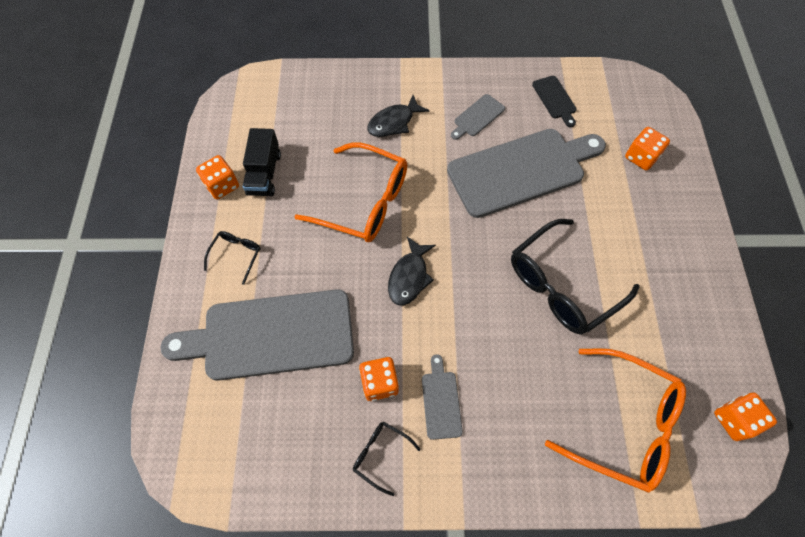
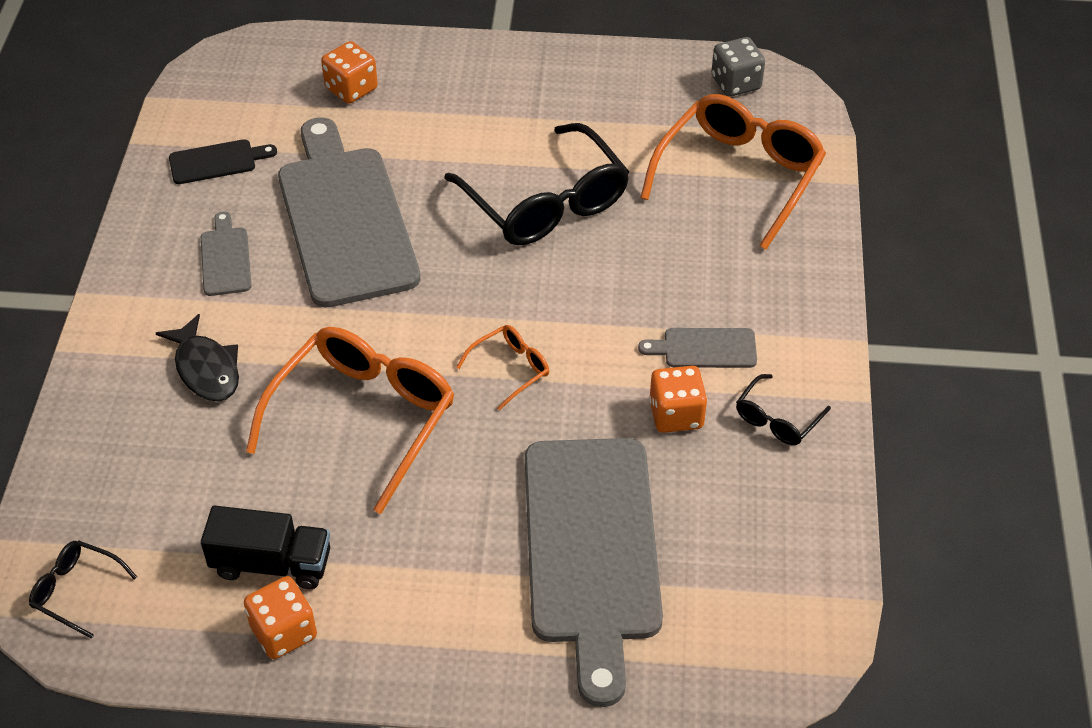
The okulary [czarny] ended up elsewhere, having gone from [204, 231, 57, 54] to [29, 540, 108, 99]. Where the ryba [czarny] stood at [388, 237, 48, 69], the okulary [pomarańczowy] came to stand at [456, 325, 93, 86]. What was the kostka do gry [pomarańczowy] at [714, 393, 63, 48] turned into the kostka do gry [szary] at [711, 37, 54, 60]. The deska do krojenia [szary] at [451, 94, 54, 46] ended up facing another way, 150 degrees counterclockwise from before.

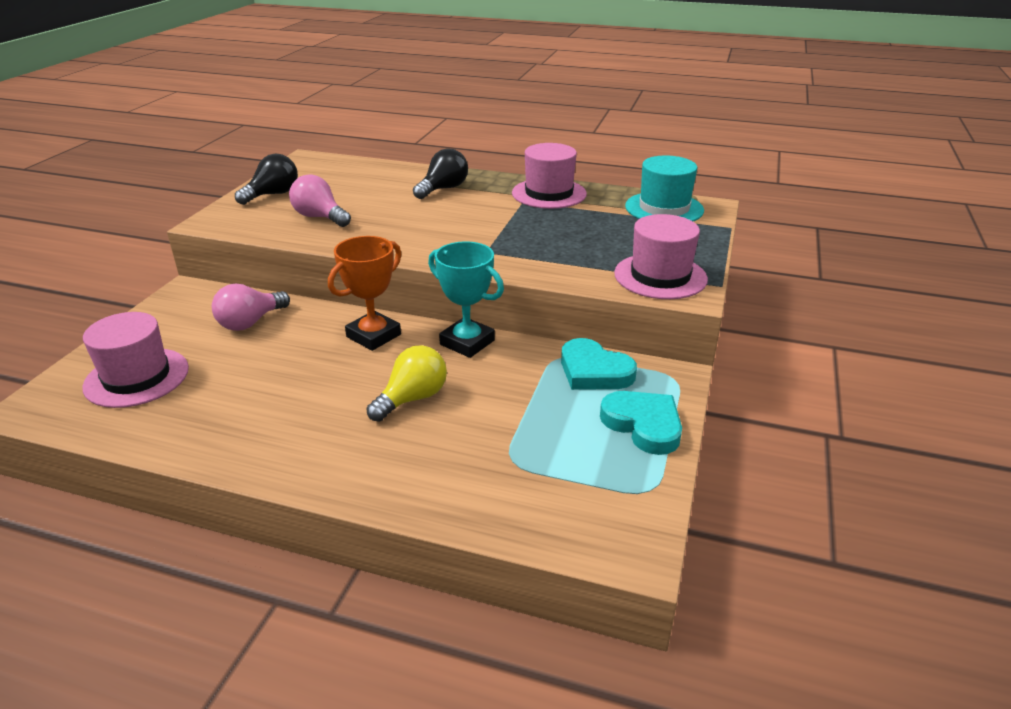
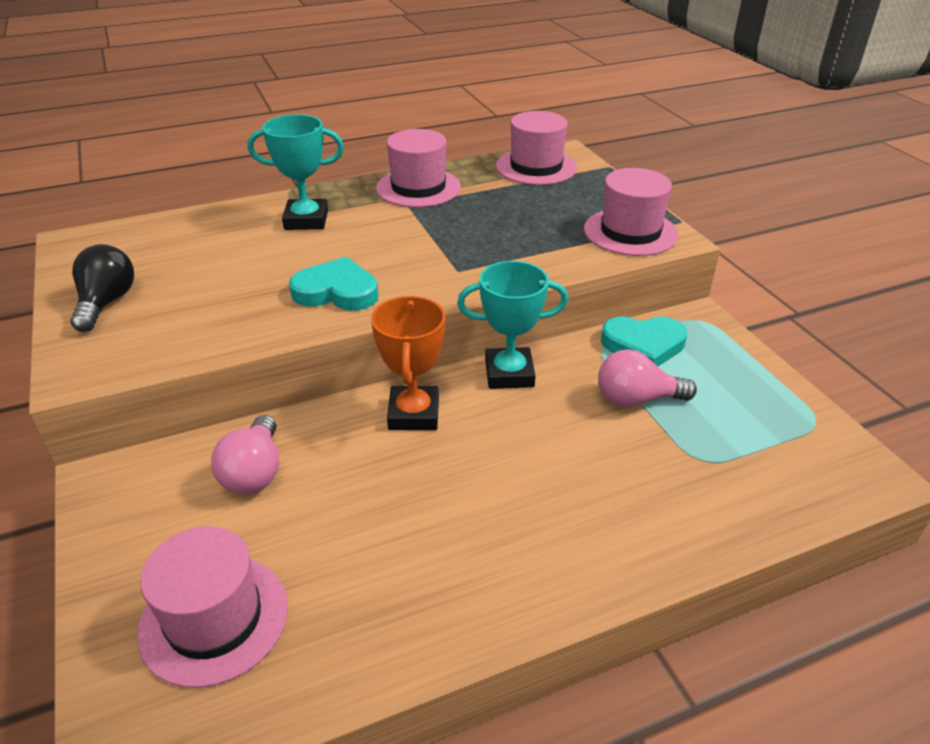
The second view lost the żarówka [żółty] at [366, 345, 81, 77]. The żarówka [różowy] ended up elsewhere, having gone from [289, 174, 62, 53] to [598, 349, 99, 59]. The serce [turkusowy] ended up elsewhere, having gone from [600, 391, 82, 64] to [289, 257, 89, 54]. Where the żarówka [czarny] stood at [413, 148, 55, 51], the puchar [turkusowy] came to stand at [248, 114, 96, 116]. What was the kapelusz [turkusowy] at [625, 155, 79, 66] turned into the kapelusz [różowy] at [496, 111, 81, 74].

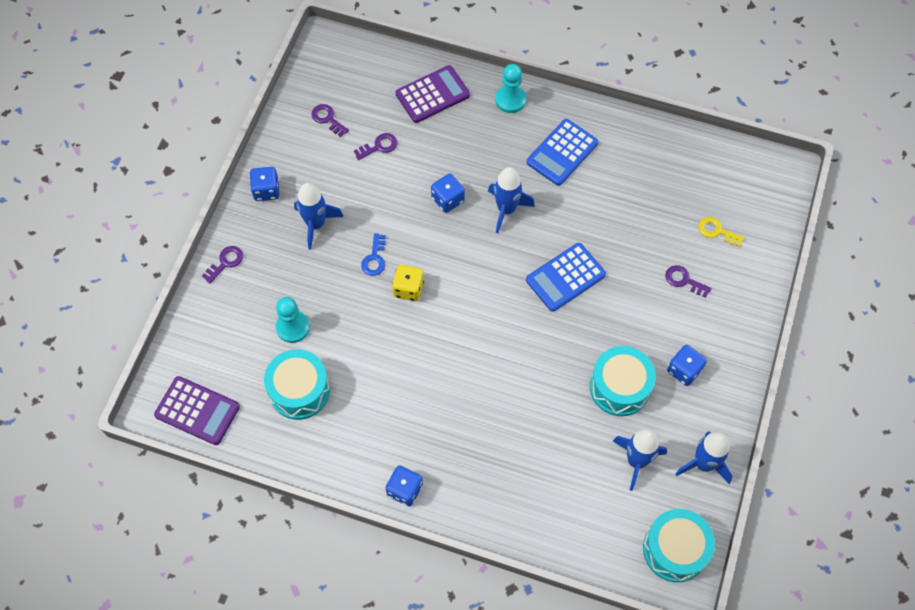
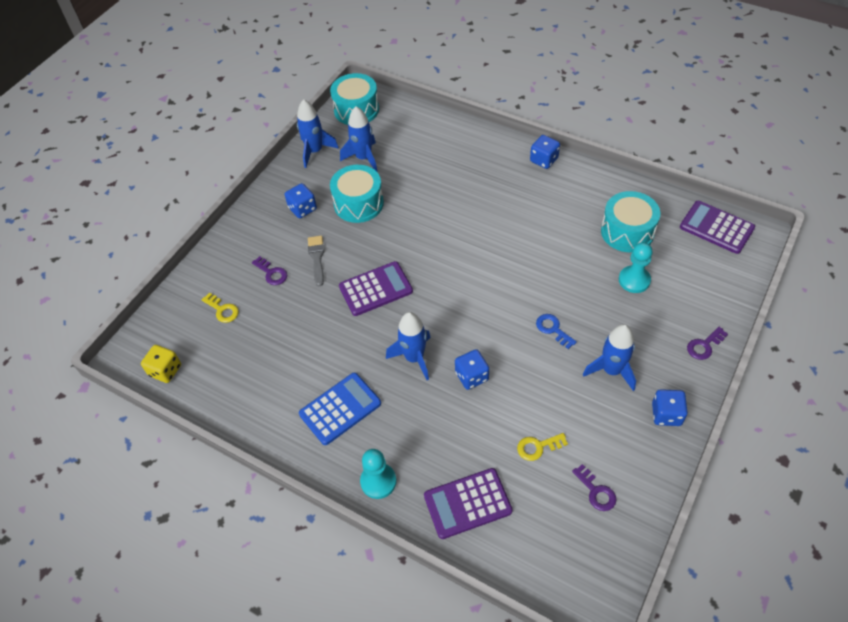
The second view gained the pędzel [szary] at [308, 236, 16, 50]. The kostka do gry [żółty] ended up elsewhere, having gone from [392, 265, 32, 36] to [141, 345, 40, 38]. What was the klucz [fioletowy] at [354, 133, 44, 27] turned into the klucz [żółty] at [517, 433, 51, 28]. What was the kalkulator [niebieski] at [526, 243, 80, 69] turned into the kalkulator [fioletowy] at [339, 261, 74, 55]. The klucz [niebieski] at [361, 233, 25, 43] ended up facing another way, 60 degrees counterclockwise from before.

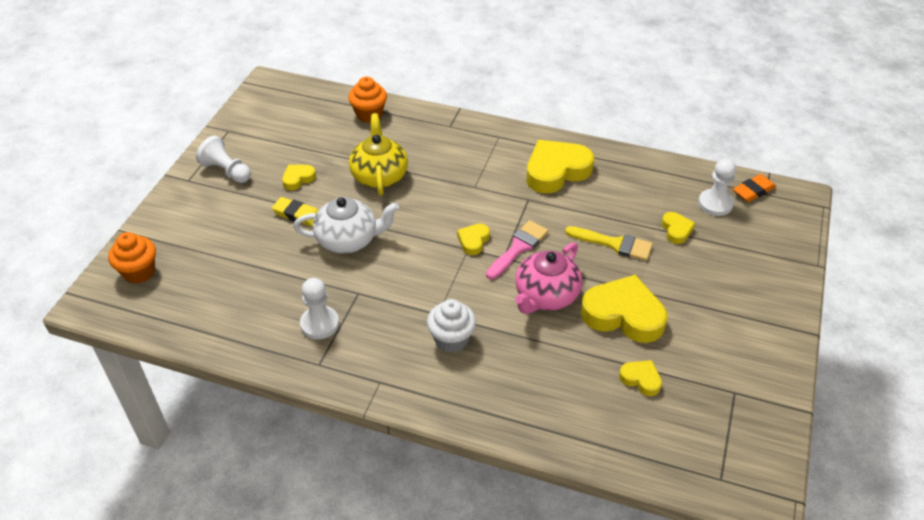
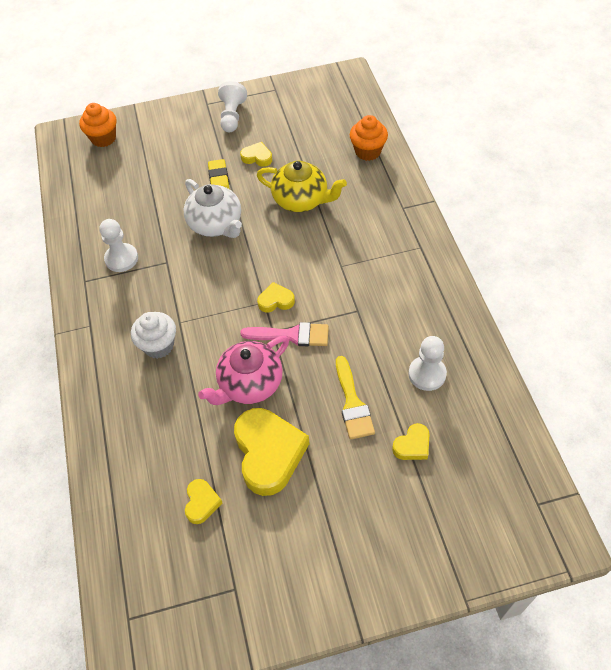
The second view lost the serce [żółty] at [526, 140, 68, 53]. The second view lost the gumka do mazania [pomarańczowy] at [733, 174, 43, 28]. The pionek [biały] ended up elsewhere, having gone from [698, 158, 38, 58] to [409, 336, 38, 55]. The imbryk [żółty] at [349, 113, 59, 83] ended up facing another way, 60 degrees clockwise from before. The imbryk [różowy] at [515, 243, 67, 71] ended up facing another way, 45 degrees counterclockwise from before.

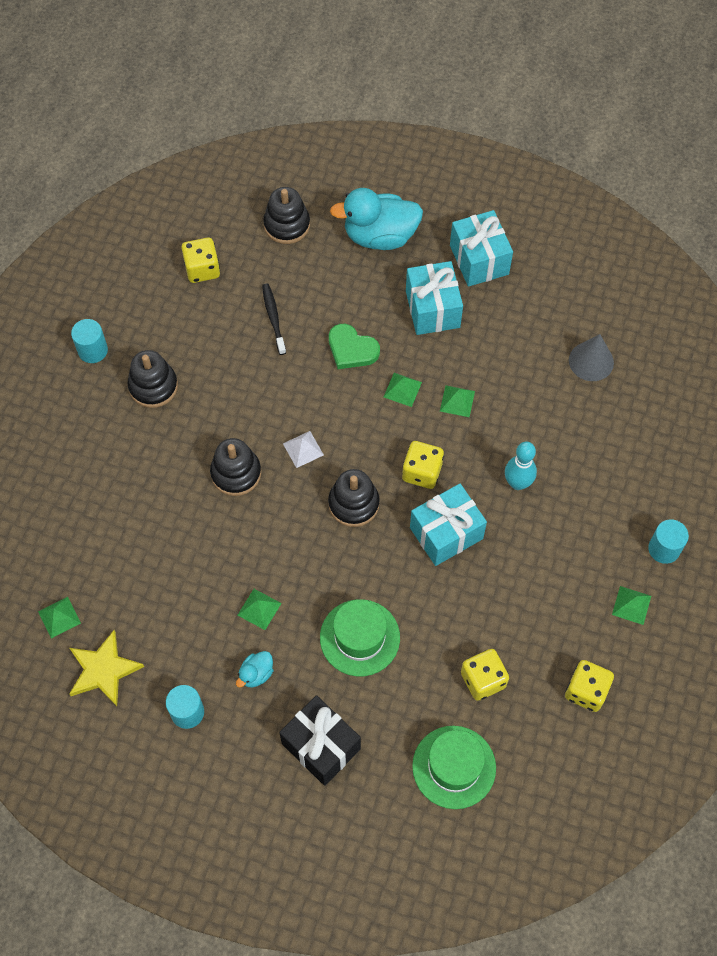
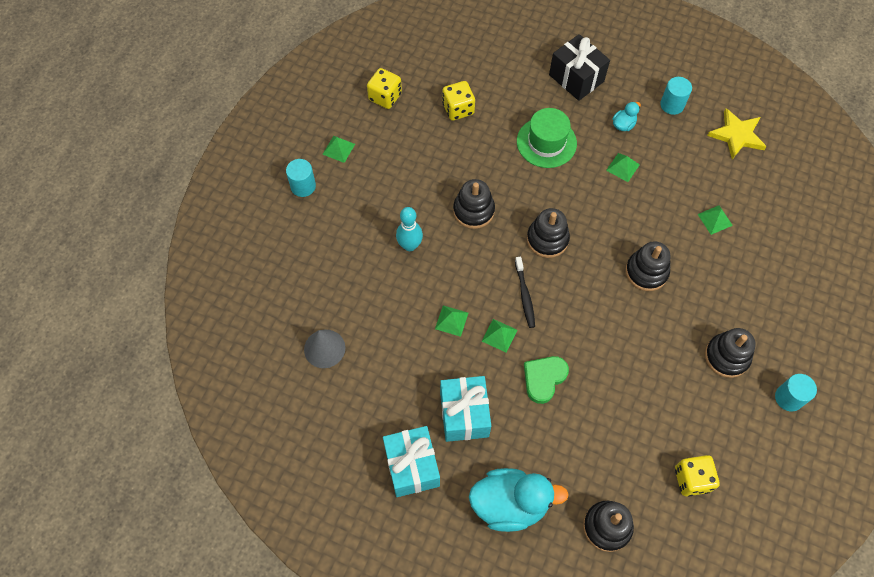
The second view lost the piramida [biały] at [283, 431, 41, 37]. The second view lost the kostka do gry [żółty] at [402, 441, 42, 48]. The second view lost the kapelusz [zielony] at [412, 726, 84, 83]. The piramida [zielony] ended up elsewhere, having gone from [38, 597, 43, 41] to [698, 205, 35, 30]. The szczoteczka do zębów [czarny] ended up elsewhere, having gone from [262, 283, 24, 72] to [515, 257, 20, 71]. Where the prezent [turkusowy] stood at [410, 484, 77, 82], the zabawka nakładanka [czarny] came to stand at [453, 179, 42, 50]. The serce [zielony] at [329, 324, 51, 45] ended up facing another way, 90 degrees counterclockwise from before.

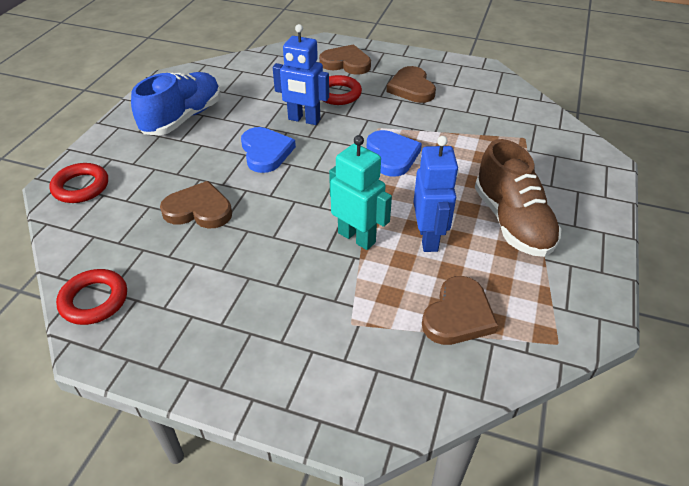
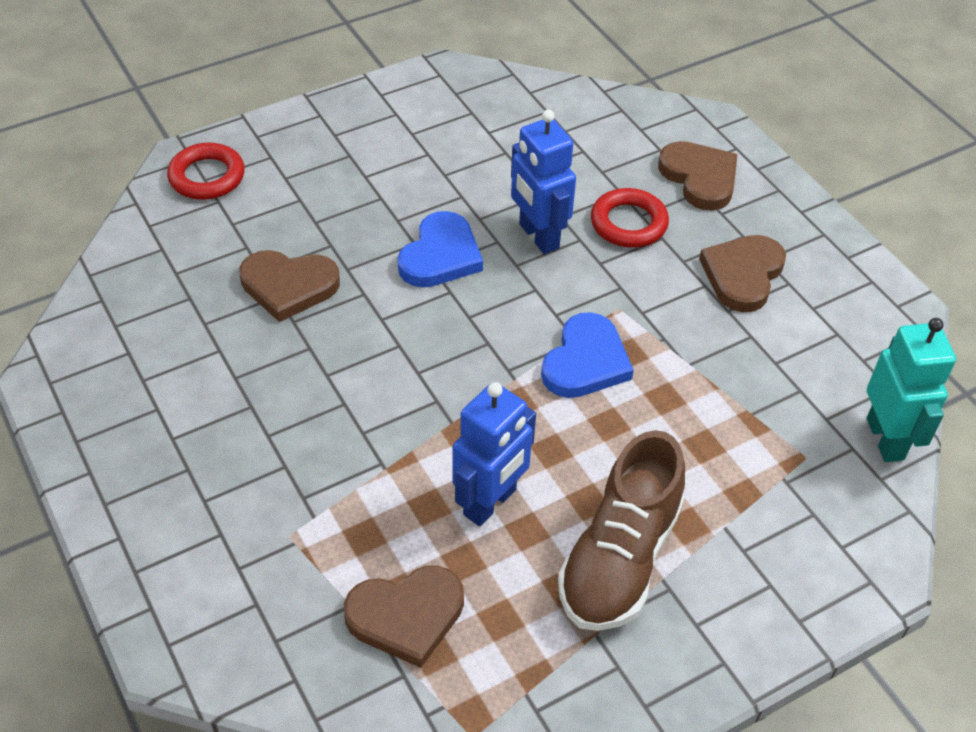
The second view lost the pierścień [czerwony] at [56, 269, 71, 56]. The second view lost the but [niebieski] at [131, 72, 90, 63]. The robot [turkusowy] ended up elsewhere, having gone from [329, 135, 63, 115] to [867, 318, 89, 144]. The serce [brązowy] at [160, 181, 72, 47] ended up facing another way, 135 degrees clockwise from before.

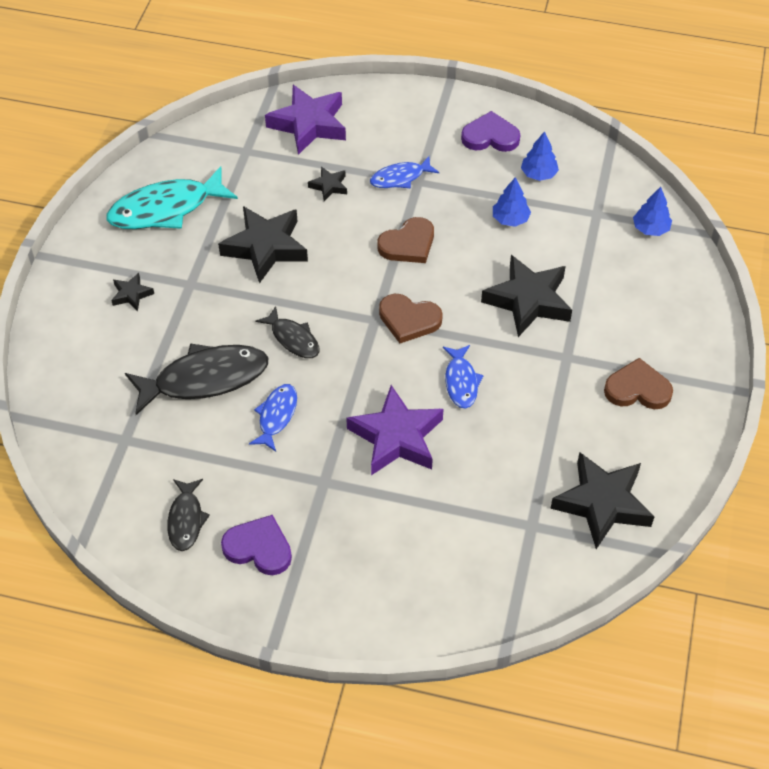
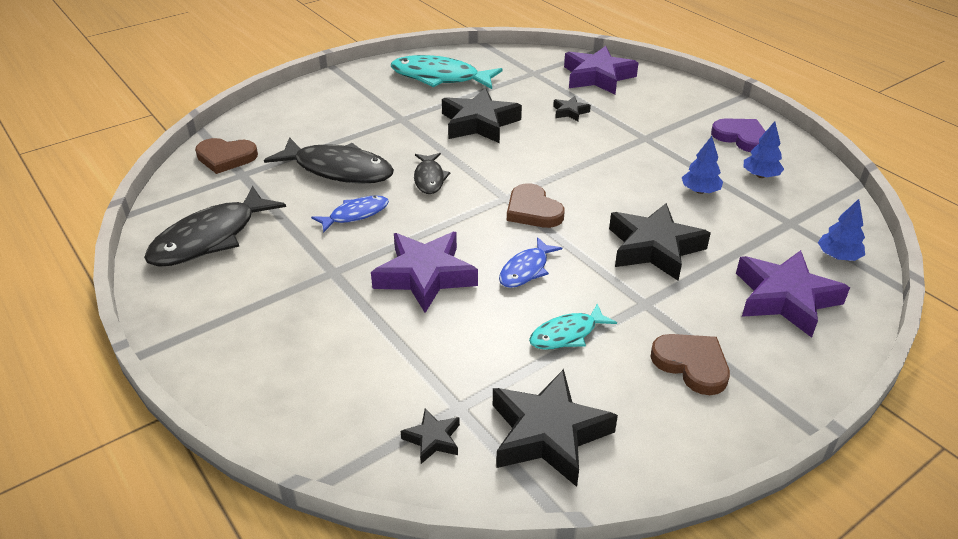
The second view lost the serce [fioletowy] at [221, 515, 71, 60]. The second view lost the ryba [niebieski] at [370, 156, 69, 32]. The second view gained the ryba [turkusowy] at [529, 303, 88, 47]. The second view gained the gwiazda [fioletowy] at [736, 250, 114, 88]. The gwiazda [czarny] ended up elsewhere, having gone from [111, 273, 43, 38] to [401, 408, 59, 56]. The serce [brązowy] ended up elsewhere, having gone from [377, 217, 57, 46] to [195, 138, 63, 36]. The size of the ryba [czarny] at [167, 479, 43, 72] changed by a factor of 1.82.

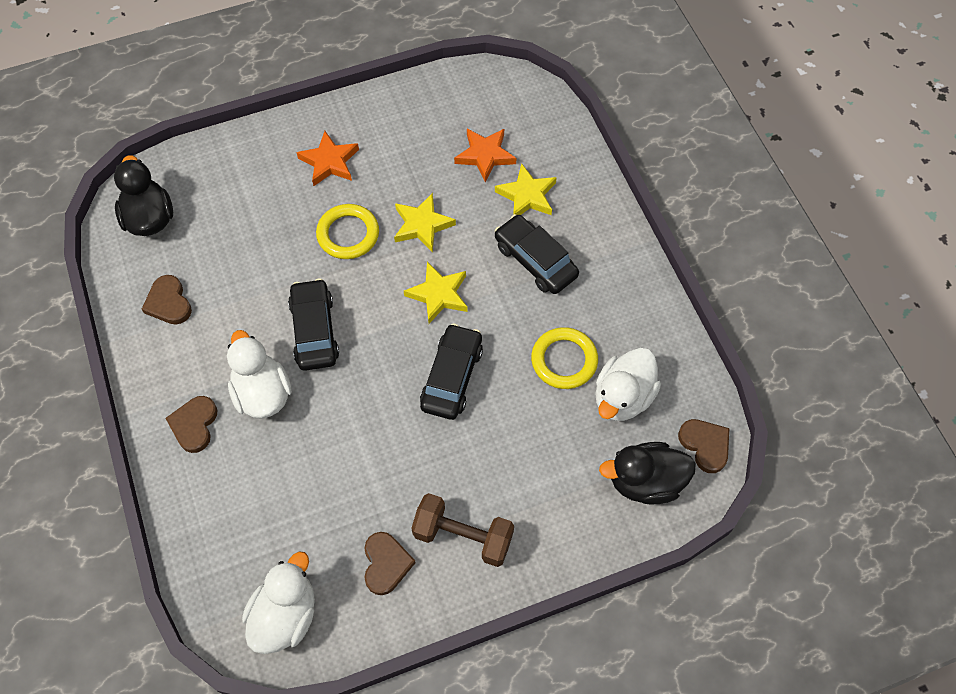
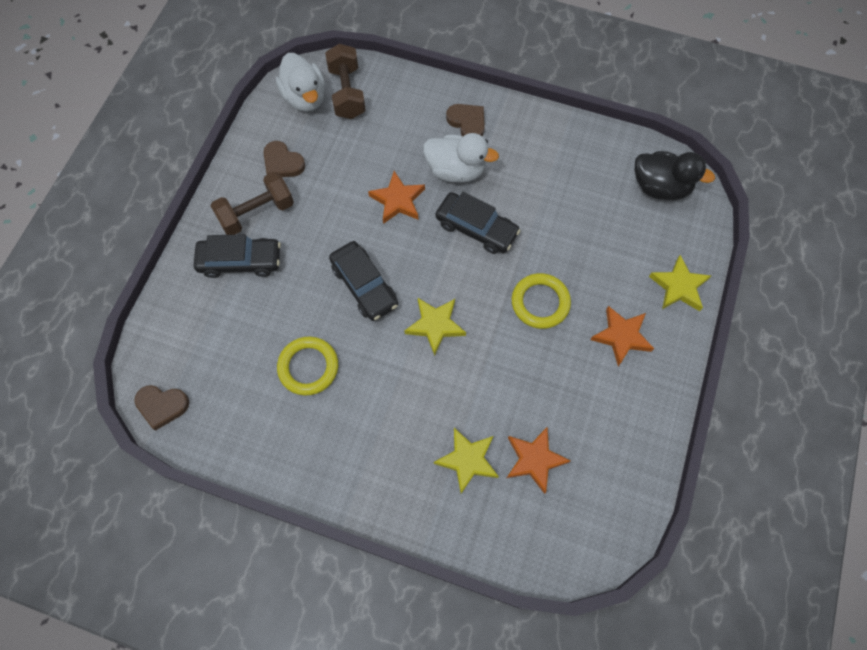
The second view lost the serce [brązowy] at [142, 275, 50, 50]. The second view lost the kaczka [biały] at [595, 348, 66, 73]. The second view lost the kaczka [czarny] at [599, 442, 97, 63]. The second view gained the hantel [brązowy] at [325, 44, 41, 75]. The second view gained the gwiazda [pomarańczowy] at [368, 171, 57, 53]. The gwiazda [żółty] ended up elsewhere, having gone from [394, 193, 62, 60] to [649, 255, 62, 56]. The samochód [czarny] ended up elsewhere, having gone from [495, 214, 84, 80] to [194, 234, 87, 44].

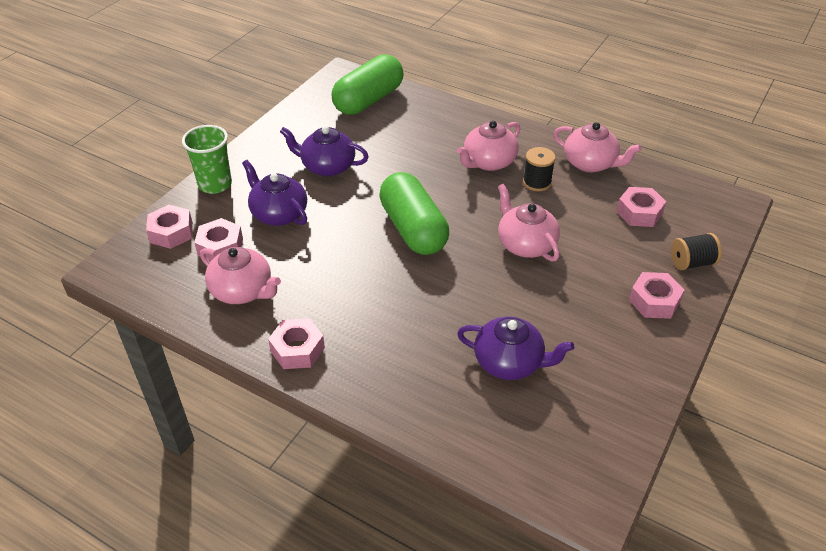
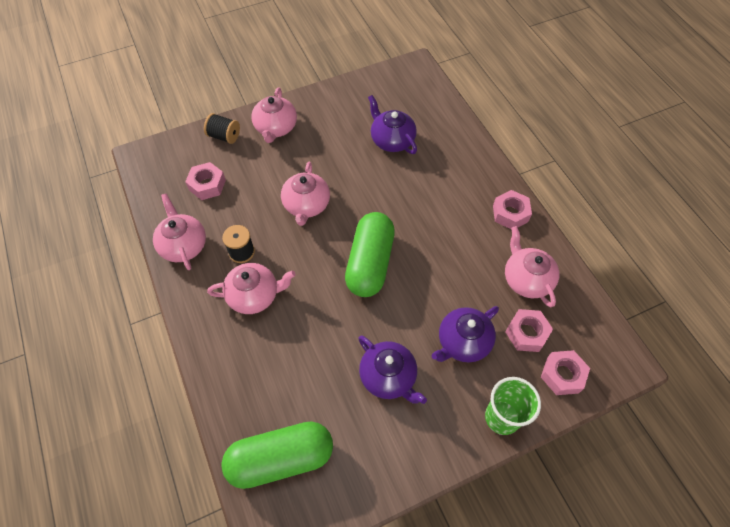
Where the nakrętka [różowy] stood at [629, 272, 56, 47], the imbryk [różowy] came to stand at [251, 87, 46, 56]. The imbryk [fioletowy] at [242, 160, 65, 66] ended up facing another way, 60 degrees clockwise from before.

